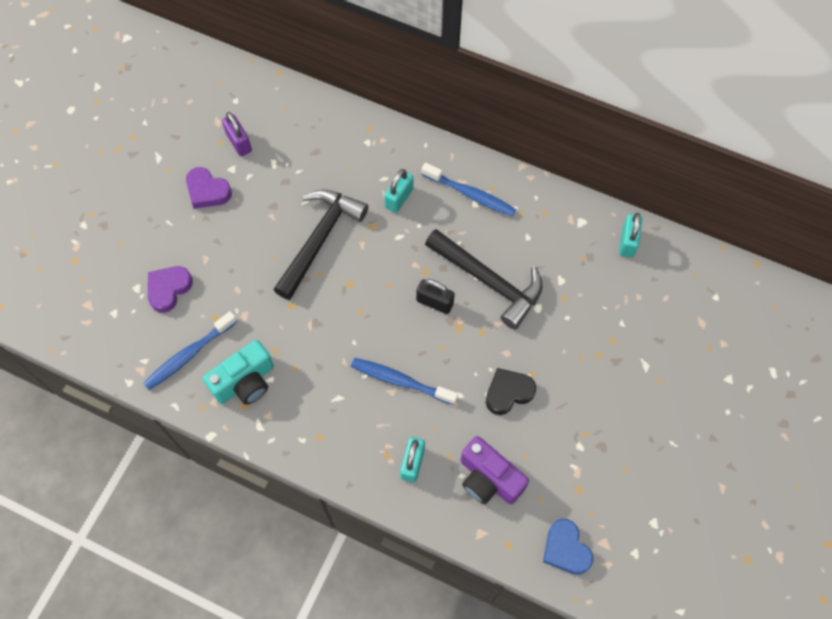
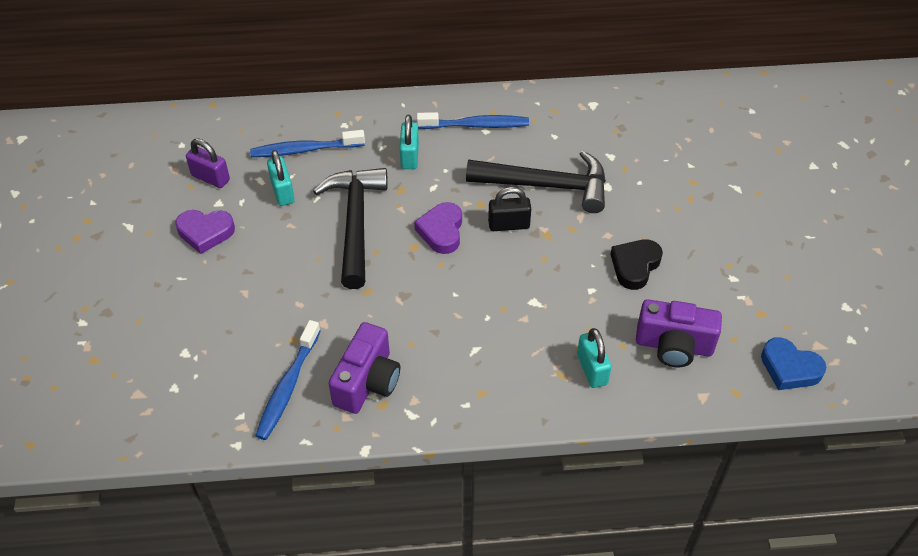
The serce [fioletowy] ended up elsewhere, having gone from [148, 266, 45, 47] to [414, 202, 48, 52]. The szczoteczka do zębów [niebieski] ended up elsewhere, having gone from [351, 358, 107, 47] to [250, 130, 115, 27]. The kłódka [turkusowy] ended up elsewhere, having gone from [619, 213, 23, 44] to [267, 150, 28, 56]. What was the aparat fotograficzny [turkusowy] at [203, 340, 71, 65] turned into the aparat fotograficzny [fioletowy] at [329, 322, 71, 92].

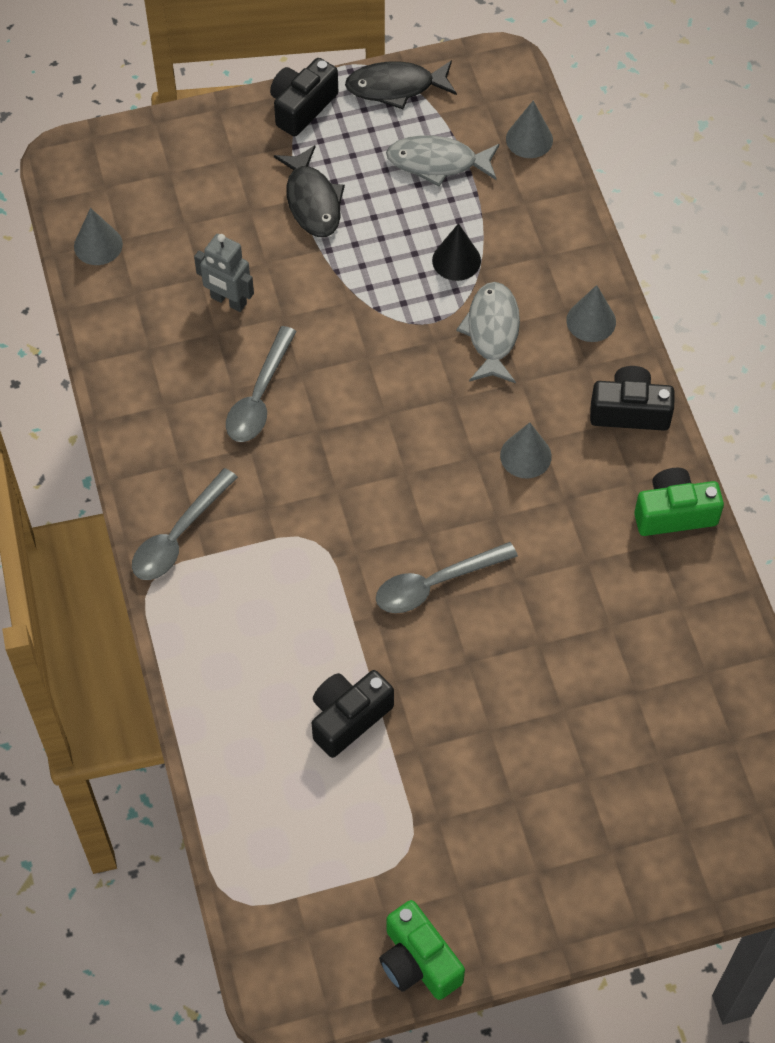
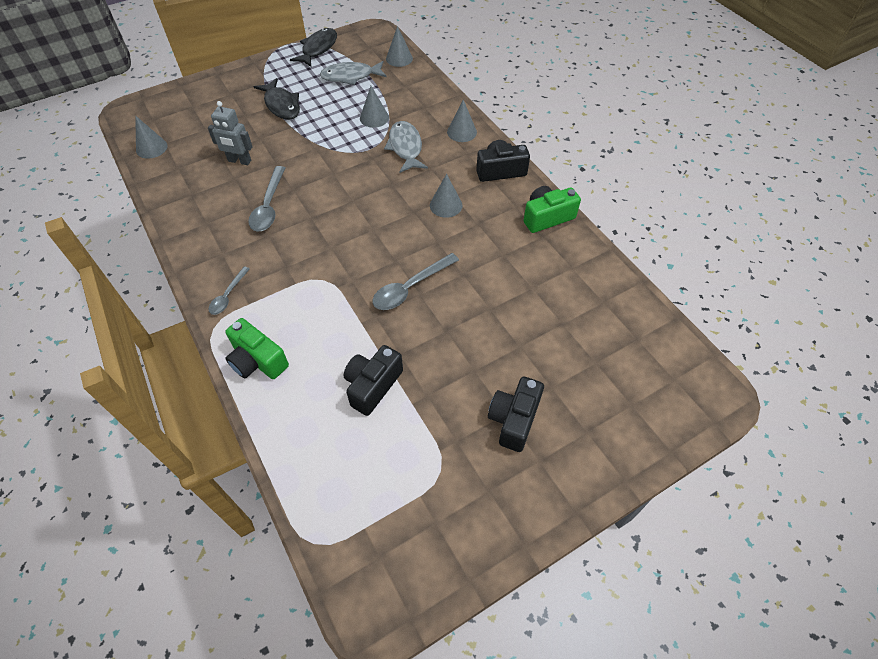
The aparat fotograficzny [czarny] ended up elsewhere, having gone from [270, 58, 68, 78] to [488, 377, 56, 75]. The aparat fotograficzny [zielony] ended up elsewhere, having gone from [379, 900, 86, 100] to [225, 318, 64, 61]. What was the stożek [czarny] at [432, 223, 49, 58] turned into the stożek [szary] at [360, 86, 29, 42]. The ryba [czarny] at [345, 60, 112, 49] ended up facing another way, 135 degrees clockwise from before. The size of the łyżka [szary] at [132, 468, 106, 112] changed by a factor of 0.62.

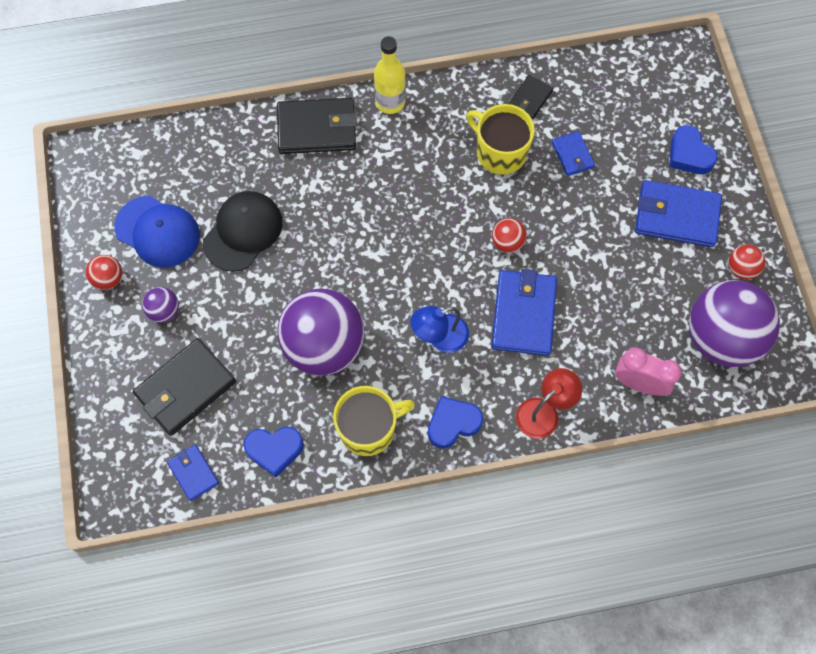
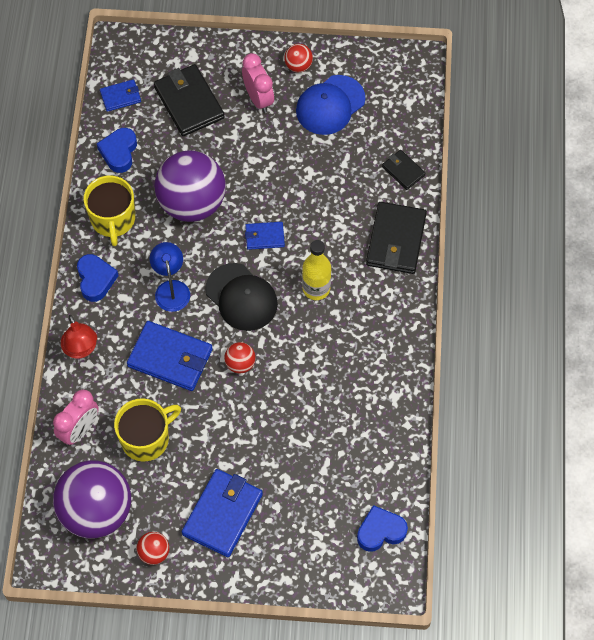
The czapka [czarny] ended up elsewhere, having gone from [203, 191, 80, 81] to [205, 263, 73, 68]. The butelka [żółty] ended up elsewhere, having gone from [374, 36, 32, 78] to [302, 240, 29, 60]. The kubek [żółty] ended up elsewhere, having gone from [466, 104, 69, 71] to [114, 398, 67, 64]. The portfel [czarny] ended up elsewhere, having gone from [508, 75, 45, 45] to [382, 150, 44, 40]. The portfel [niebieski] ended up elsewhere, having gone from [552, 131, 43, 45] to [245, 222, 40, 28]. The serce [niebieski] ended up elsewhere, having gone from [670, 125, 48, 49] to [357, 505, 51, 47]. Where the piłka [fioletowy] stood at [142, 287, 37, 36], the budzik [różowy] came to stand at [242, 53, 32, 60].

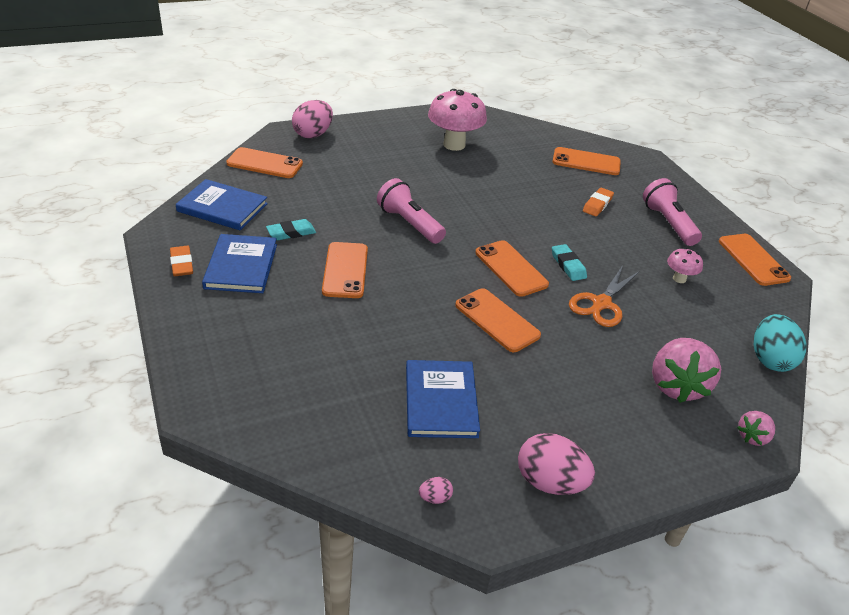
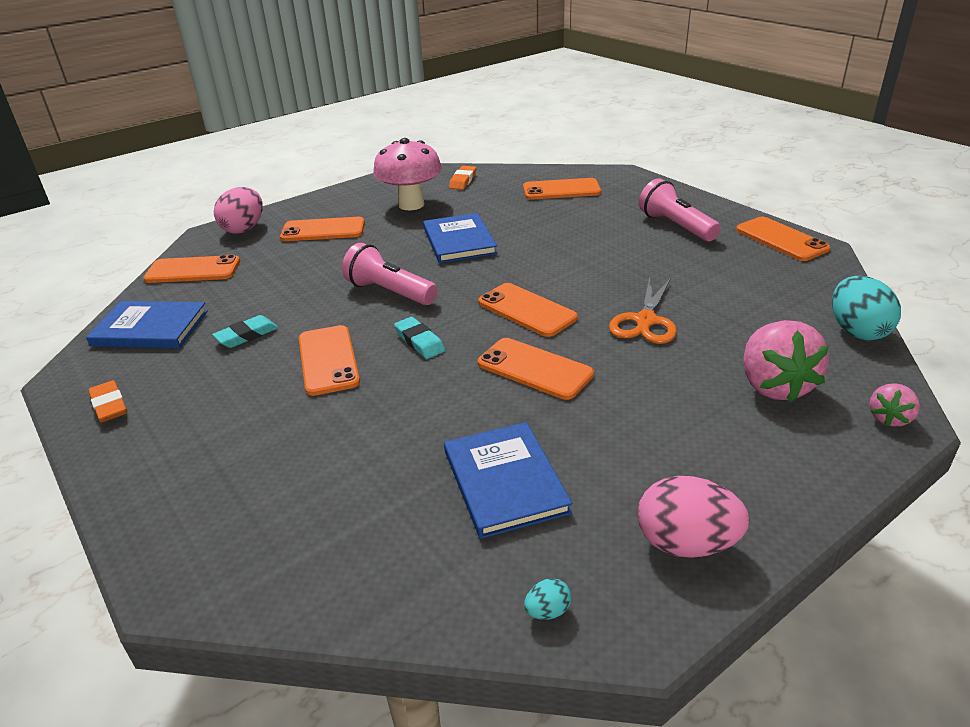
The second view lost the grzyb [różowy] at [667, 248, 36, 35]. The second view gained the telefon [pomarańczowy] at [280, 217, 85, 24]. The książka [niebieski] ended up elsewhere, having gone from [202, 234, 75, 59] to [423, 213, 74, 50]. The gumka do mazania [turkusowy] ended up elsewhere, having gone from [552, 244, 35, 37] to [394, 317, 51, 42]. The gumka do mazania [pomarańczowy] ended up elsewhere, having gone from [583, 187, 31, 30] to [449, 166, 27, 24]. What was the jajko [różowy] at [419, 477, 34, 27] turned into the jajko [turkusowy] at [524, 578, 47, 42].

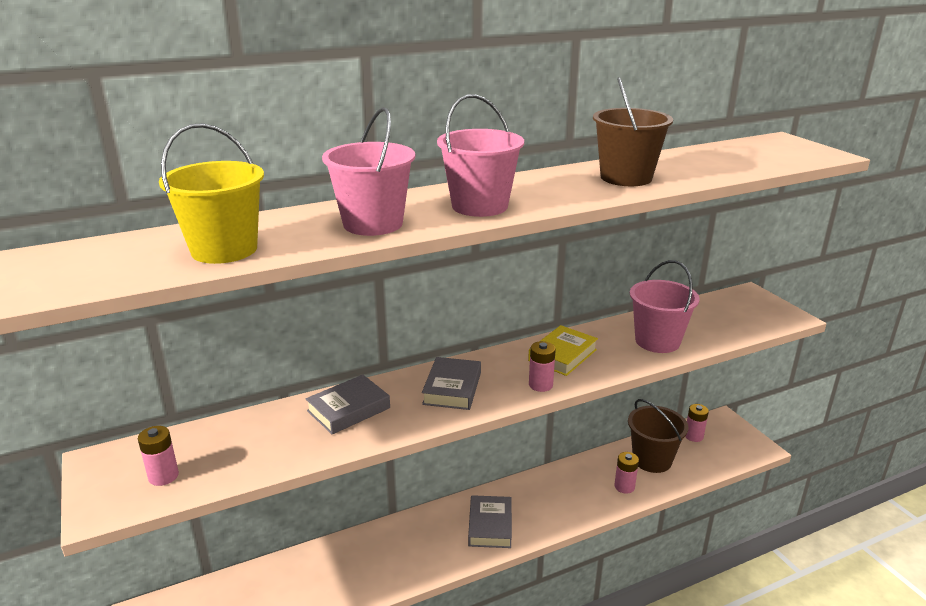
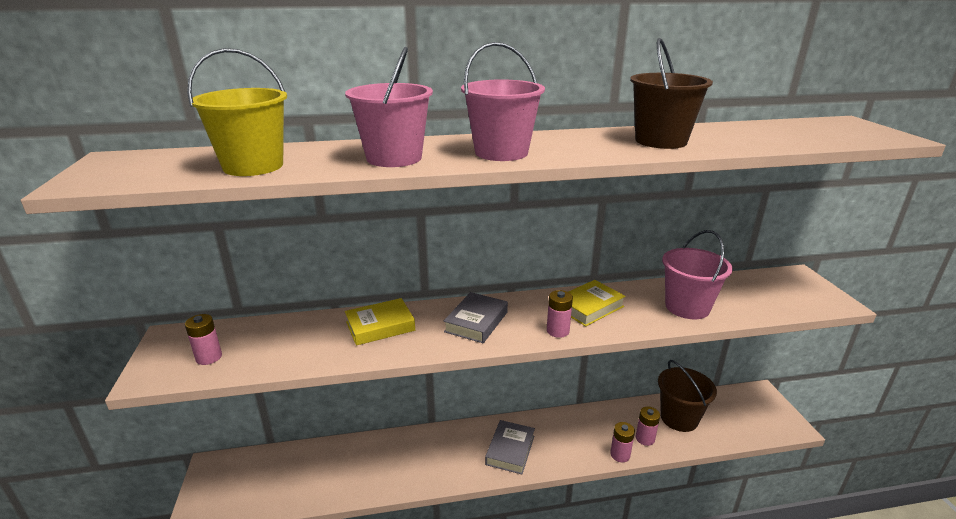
The bateria [różowy] ended up elsewhere, having gone from [685, 404, 24, 38] to [610, 422, 25, 40]. What was the książka [szary] at [306, 375, 84, 59] turned into the książka [żółty] at [345, 298, 70, 48].

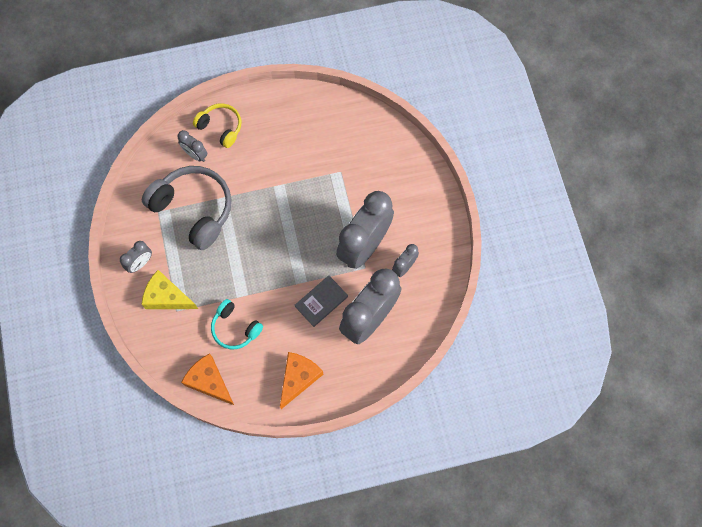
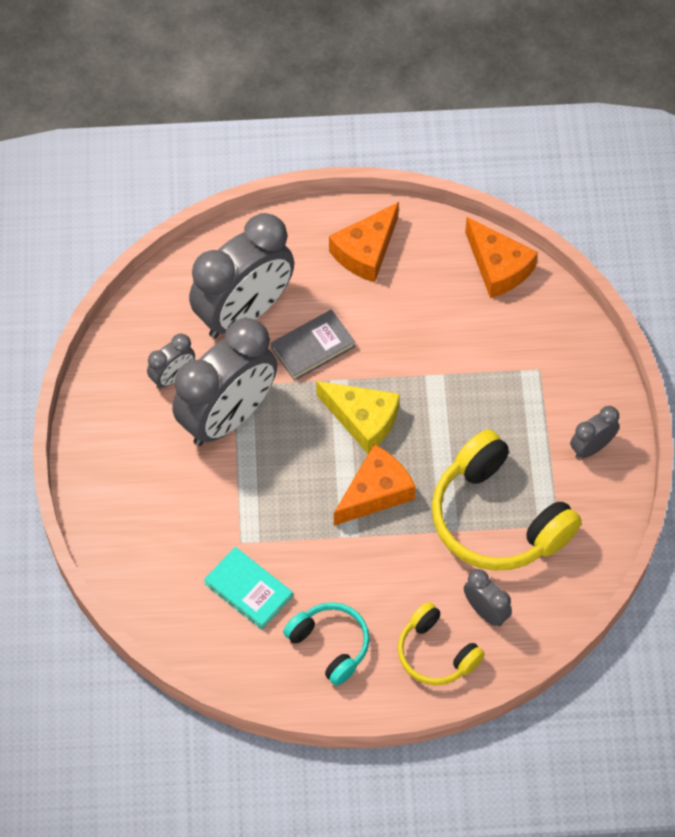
The second view gained the książka [turkusowy] at [204, 547, 89, 83]. The second view gained the ser [pomarańczowy] at [334, 444, 82, 82]. The ser [żółty] ended up elsewhere, having gone from [142, 270, 56, 39] to [316, 381, 84, 73]. The słuchawki [turkusowy] ended up elsewhere, having gone from [211, 299, 52, 50] to [283, 602, 87, 84]. What was the słuchawki [szary] at [142, 166, 89, 84] turned into the słuchawki [żółty] at [432, 430, 150, 141].

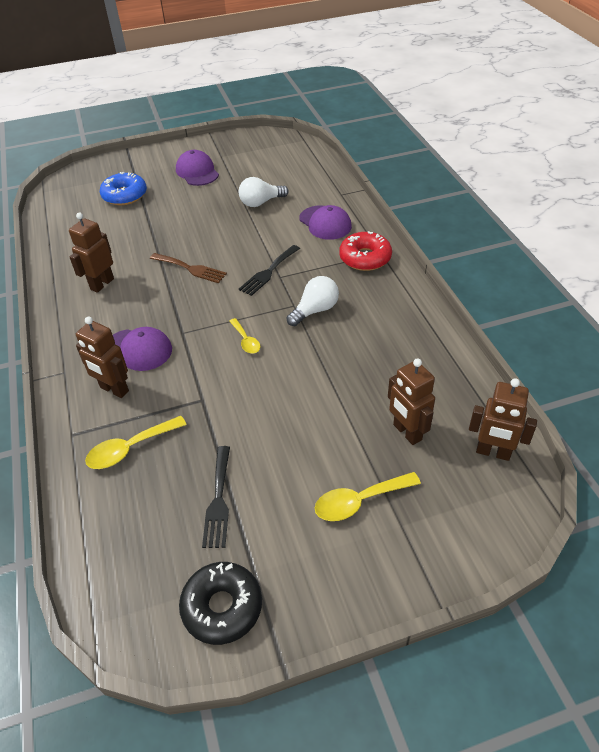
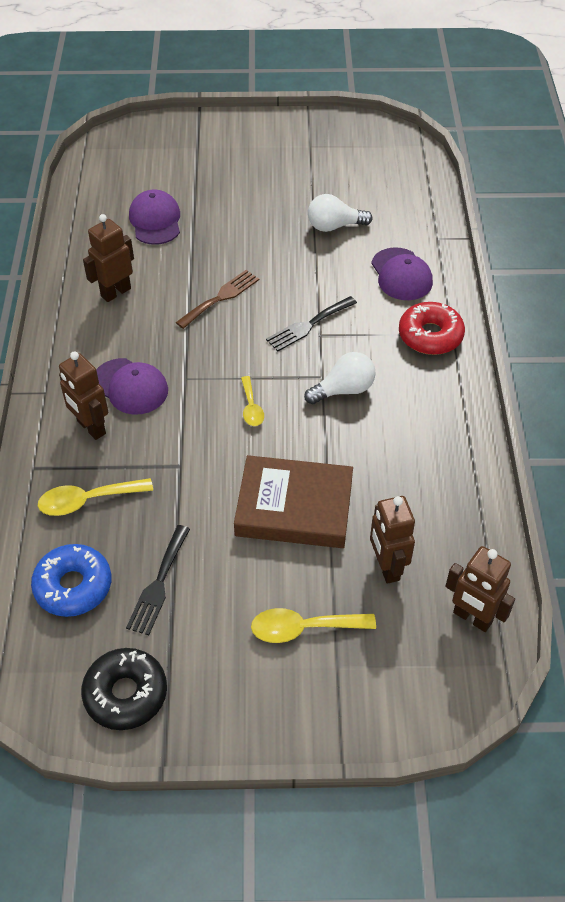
The second view gained the książka [brązowy] at [234, 455, 119, 93]. The donut [niebieski] ended up elsewhere, having gone from [100, 172, 47, 33] to [31, 544, 80, 73]. The czapka [fioletowy] ended up elsewhere, having gone from [176, 150, 43, 36] to [129, 190, 51, 55]. The widelec [brązowy] at [150, 253, 77, 30] ended up facing another way, 90 degrees counterclockwise from before.

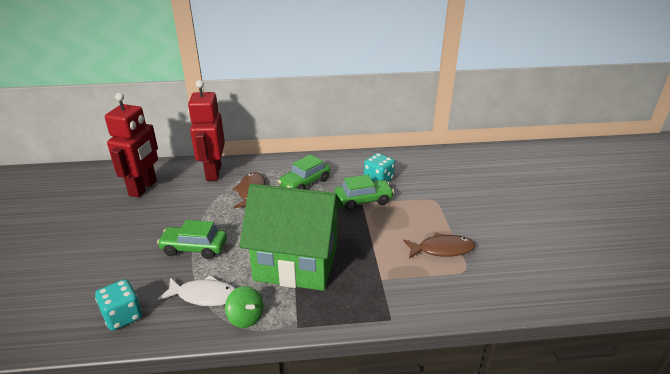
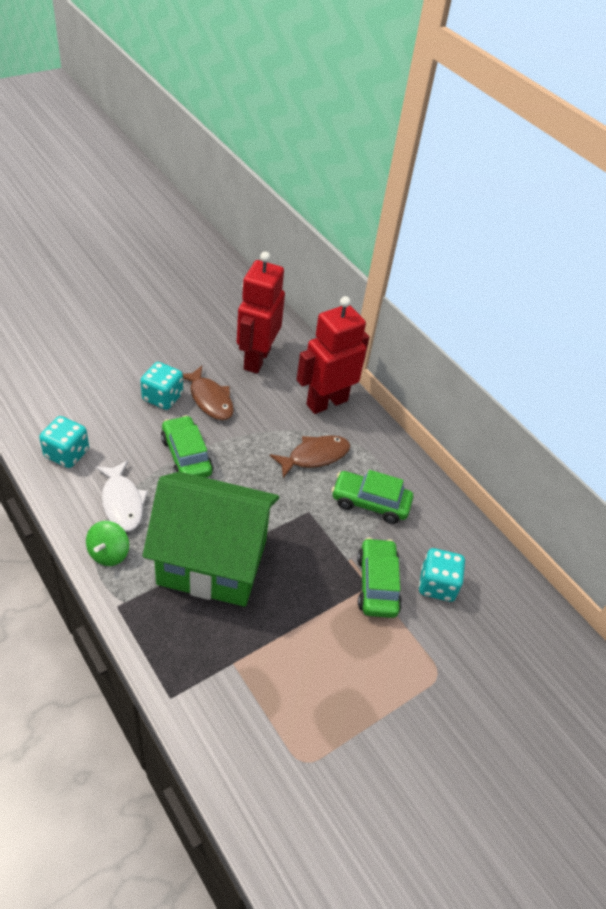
The second view gained the kostka do gry [turkusowy] at [141, 362, 42, 48]. The ryba [brązowy] ended up elsewhere, having gone from [404, 232, 71, 27] to [183, 366, 51, 54]. The robot [czerwony] at [105, 93, 53, 105] ended up facing another way, 120 degrees clockwise from before. The domek [zielony] at [239, 184, 104, 107] ended up facing another way, 60 degrees counterclockwise from before. The samochód [zielony] at [334, 175, 60, 35] ended up facing another way, 135 degrees counterclockwise from before.

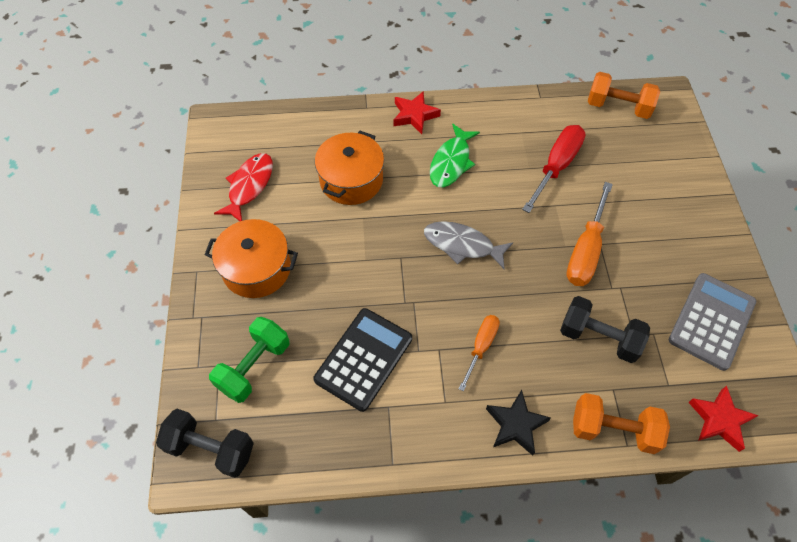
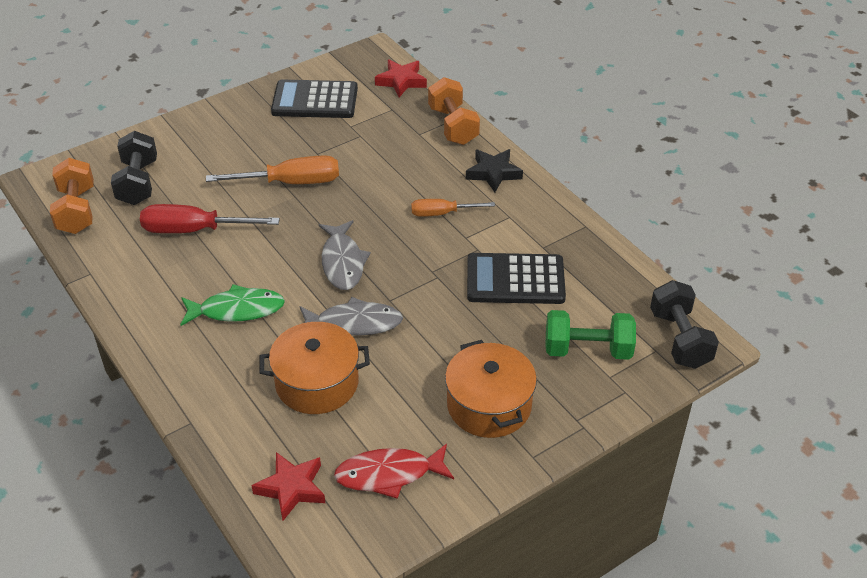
The second view gained the ryba [szary] at [300, 297, 103, 39]. The gwiazda [czerwony] ended up elsewhere, having gone from [393, 91, 48, 43] to [251, 452, 74, 69]. The hantel [czarny] ended up elsewhere, having gone from [560, 296, 90, 67] to [111, 131, 46, 74]. What was the kalkulator [szary] at [669, 273, 87, 98] turned into the kalkulator [czarny] at [271, 80, 87, 38].

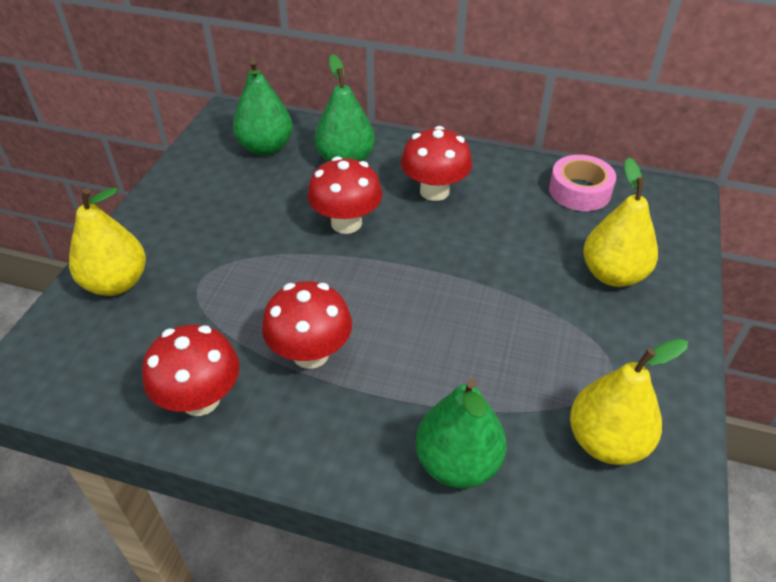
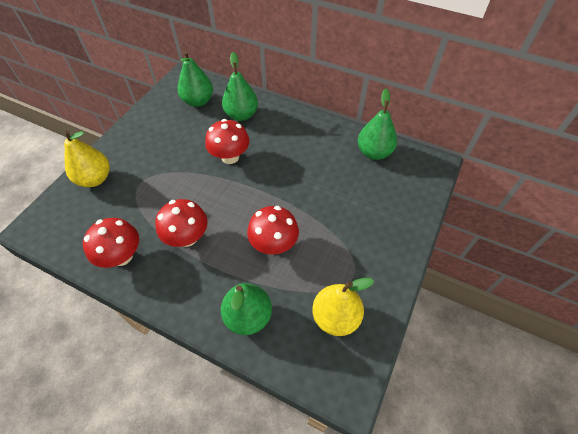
The second view lost the gruszka [żółty] at [583, 158, 75, 129]. The grzyb [czerwony] ended up elsewhere, having gone from [401, 126, 71, 75] to [247, 206, 52, 49]. Where the taśma klejąca [różowy] stood at [549, 155, 67, 56], the gruszka [zielony] came to stand at [358, 89, 39, 71].

